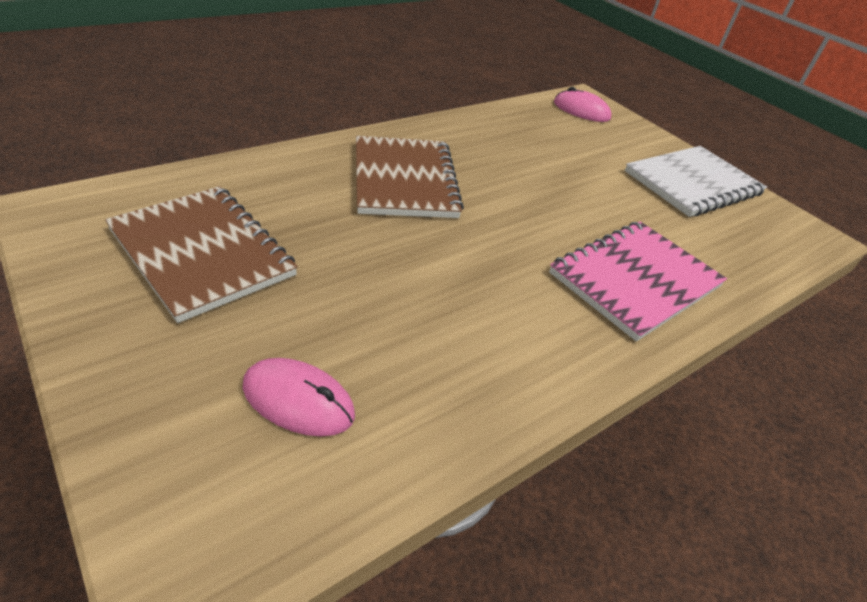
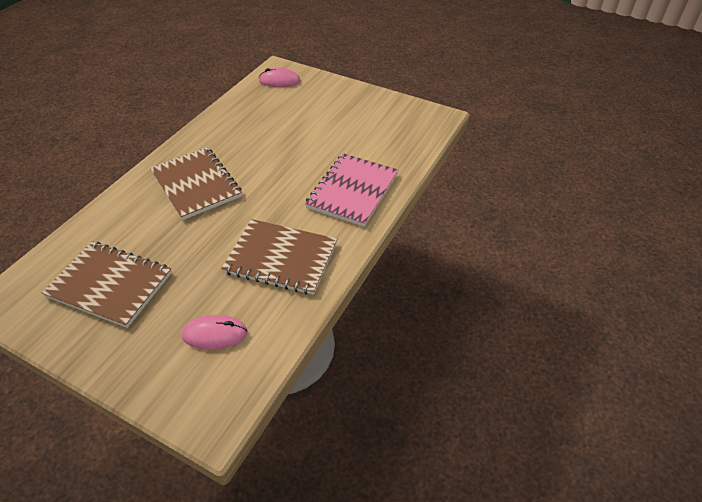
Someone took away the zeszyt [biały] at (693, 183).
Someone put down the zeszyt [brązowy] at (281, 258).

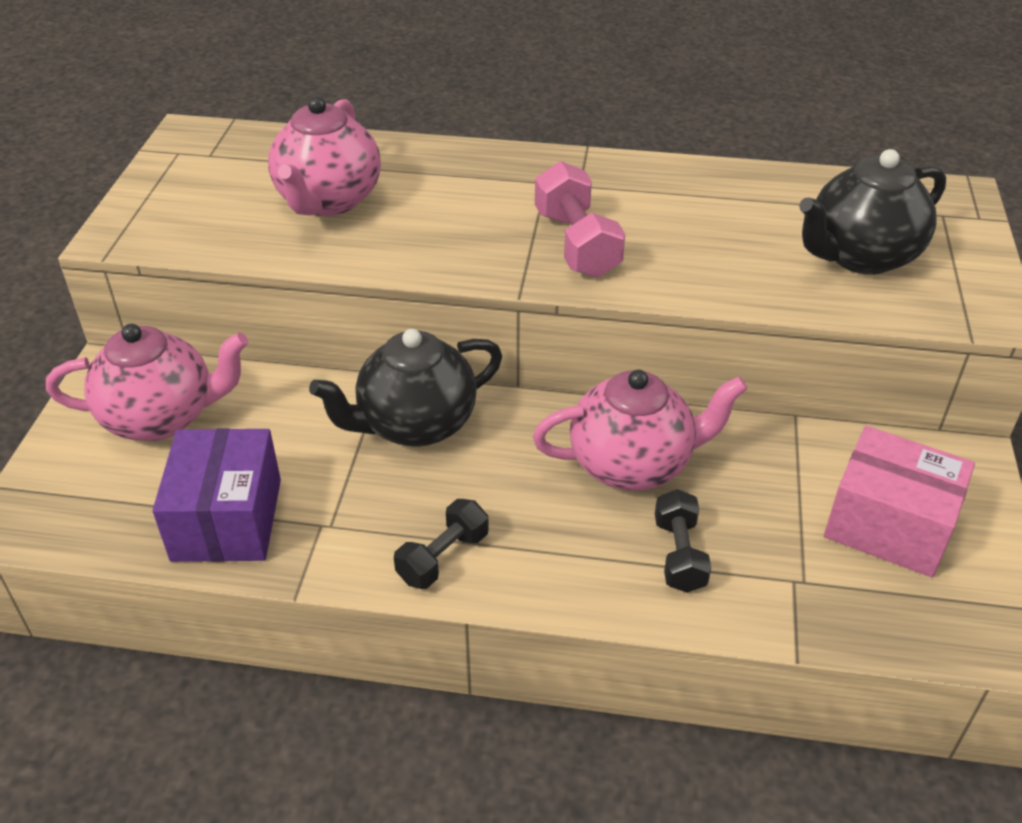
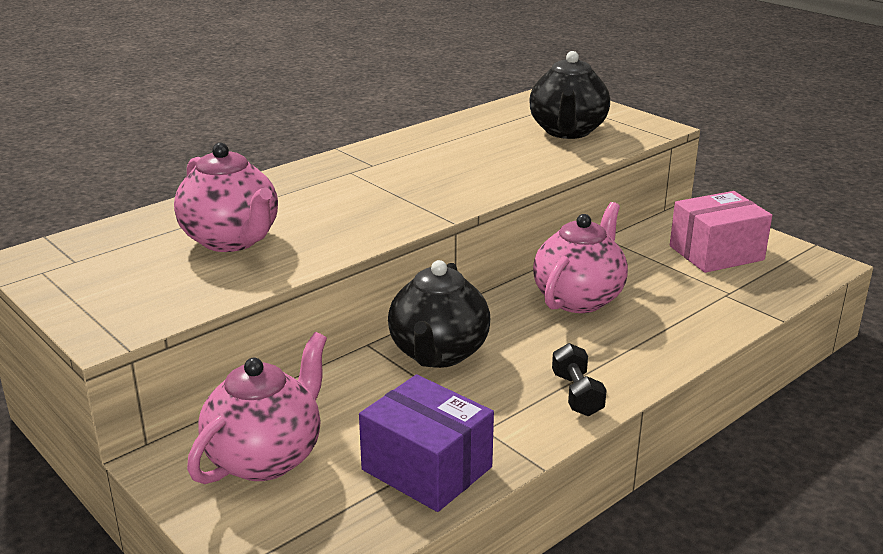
Someone took away the hantel [różowy] at (577, 244).
Someone took away the hantel [czarny] at (679, 554).

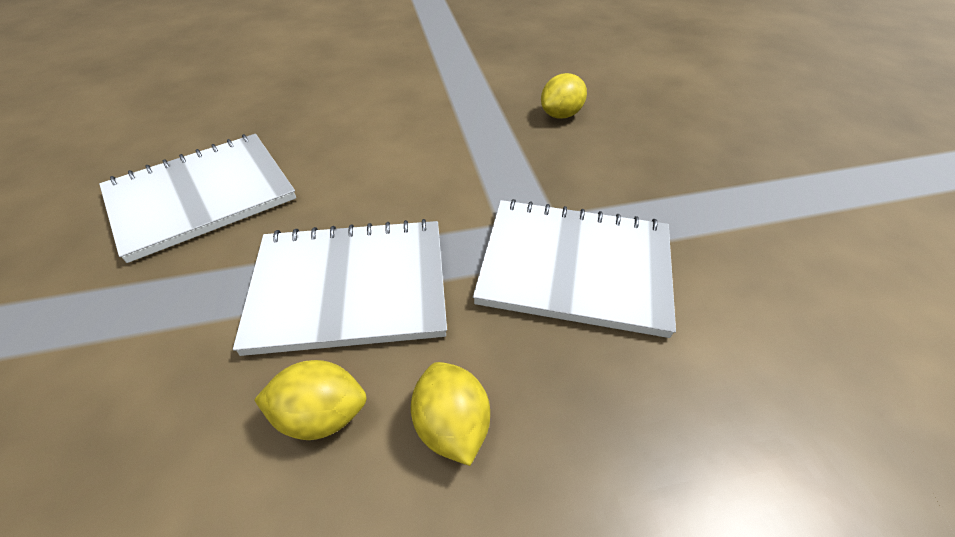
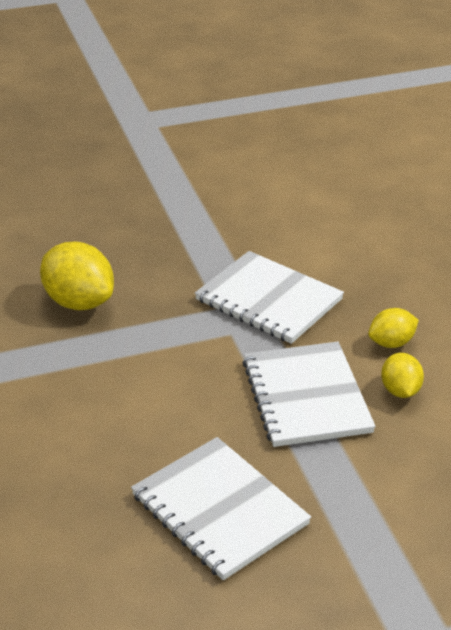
Someone scaled the cytryna [żółty] at (561, 115) by 1.75.
Someone rotated the zeszyt [biały] at (575, 267) by 60 degrees counterclockwise.

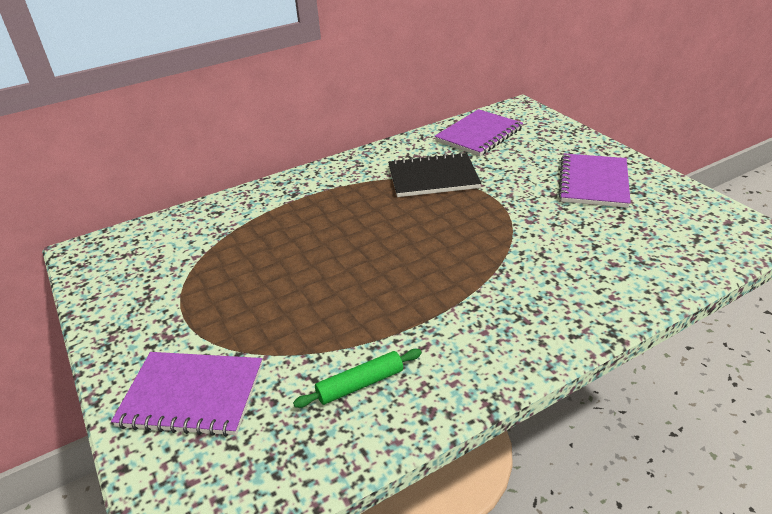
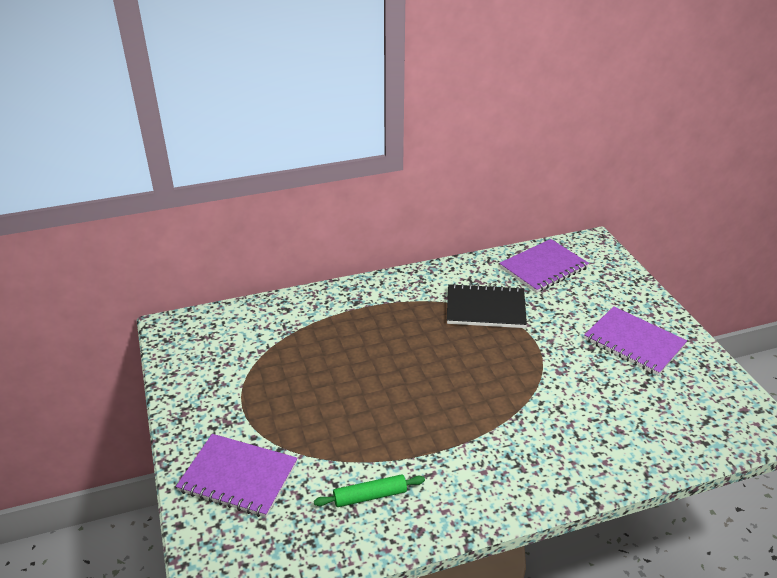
Someone rotated the zeszyt [fioletowy] at (593, 182) by 75 degrees counterclockwise.

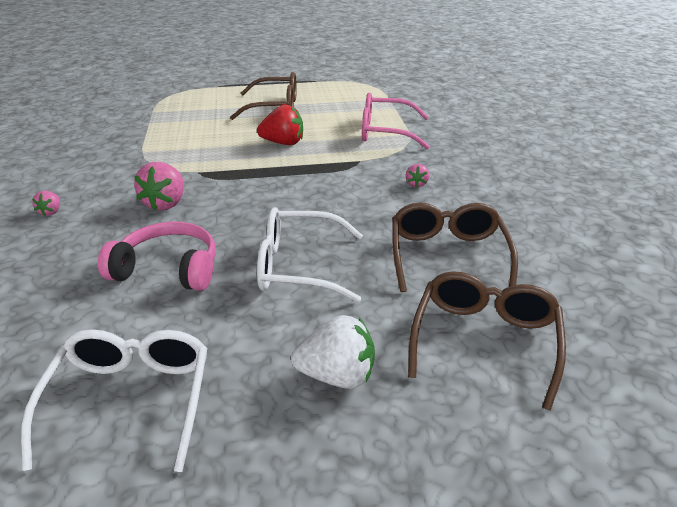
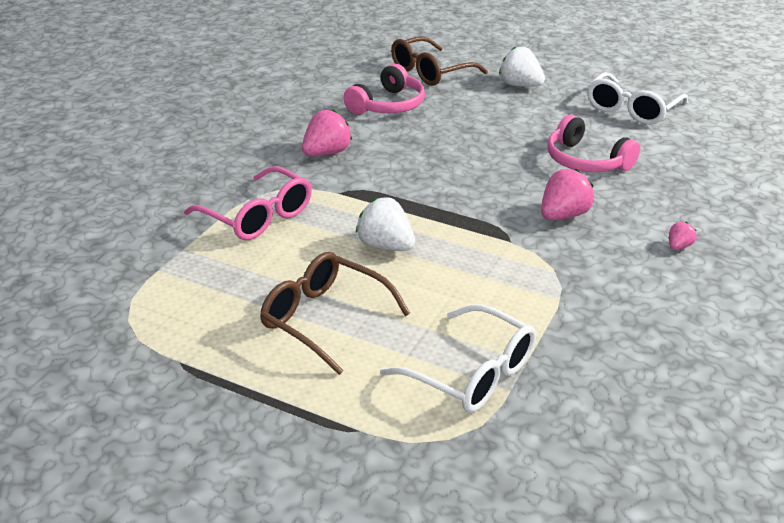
Someone repainted the truskawka [czerwony] at (283, 143), which became the truskawka [biały] at (385, 246).
Someone scaled the truskawka [różowy] at (416, 184) by 1.94.
Someone swapped the okulary [brązowy] at (447, 256) for the słuchawki [różowy] at (388, 105).
Someone carried the okulary [biały] from (300, 266) to (471, 373).

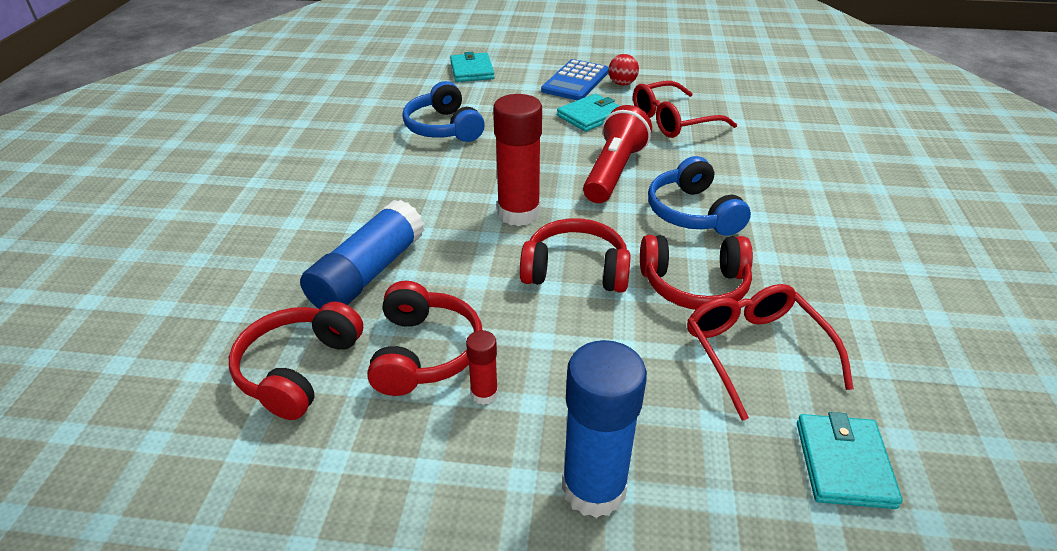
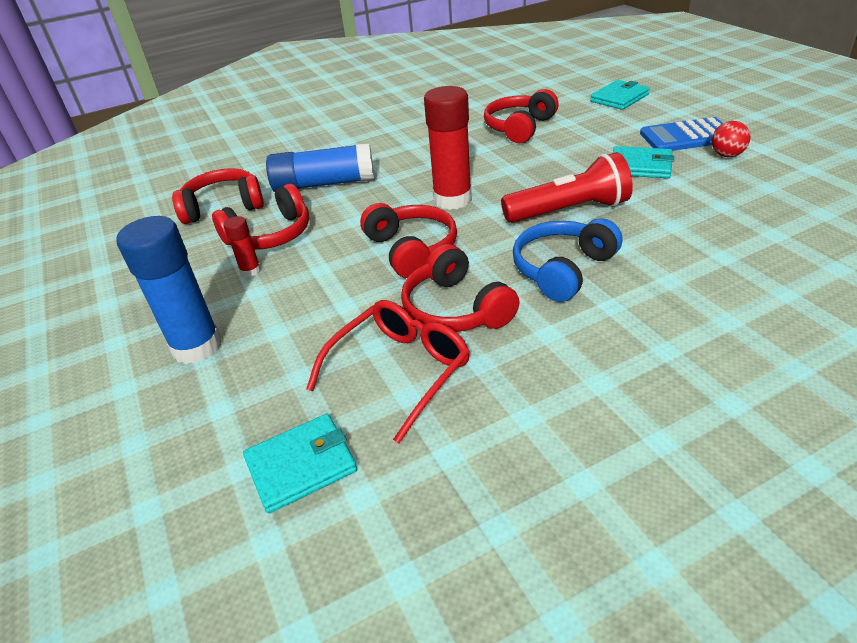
Someone repainted the słuchawki [niebieski] at (444, 128), which became the słuchawki [czerwony] at (519, 127).
Someone took away the okulary [czerwony] at (673, 121).

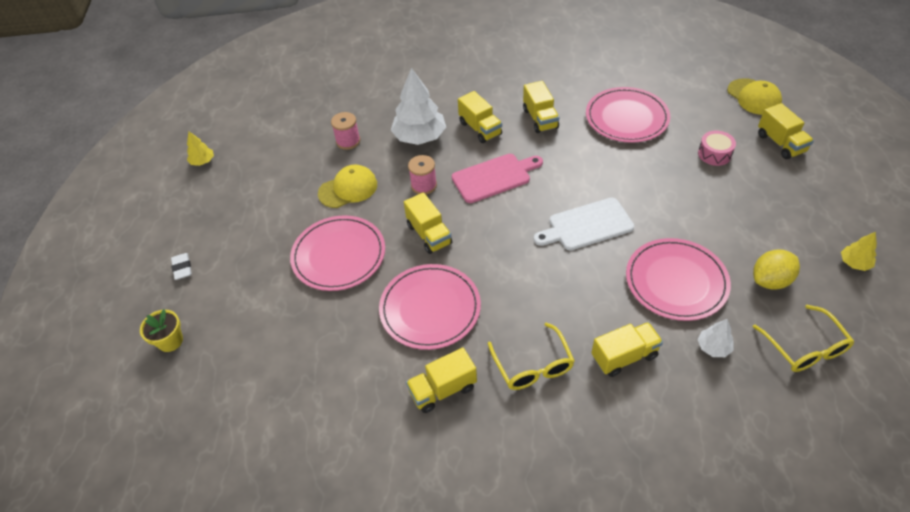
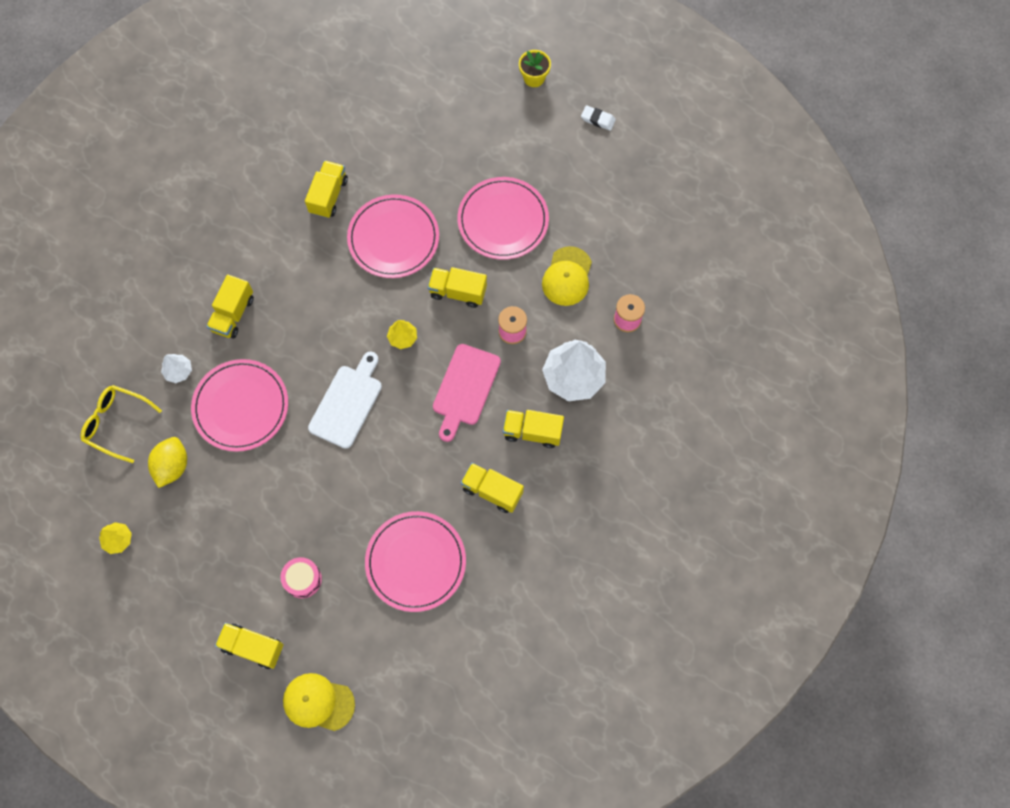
Someone carried the drzewko [żółty] from (203, 161) to (403, 338).
Someone took away the okulary [żółty] at (533, 365).

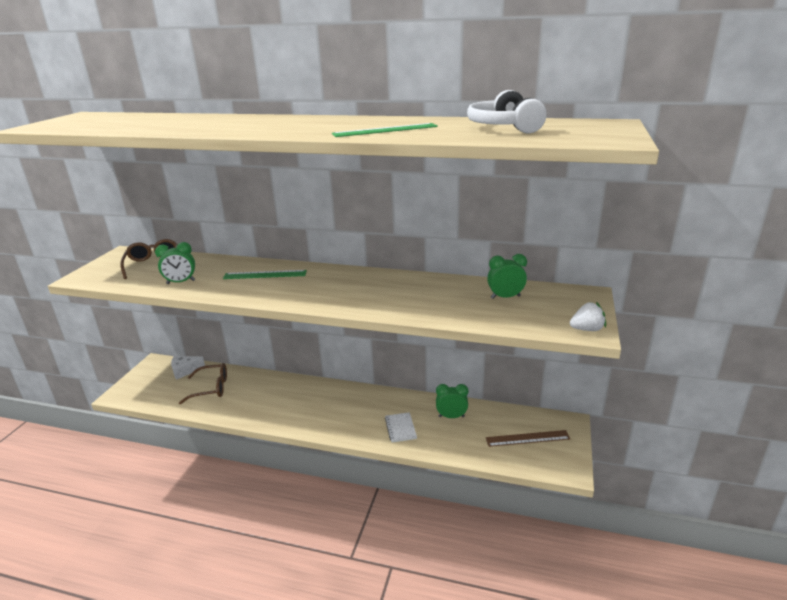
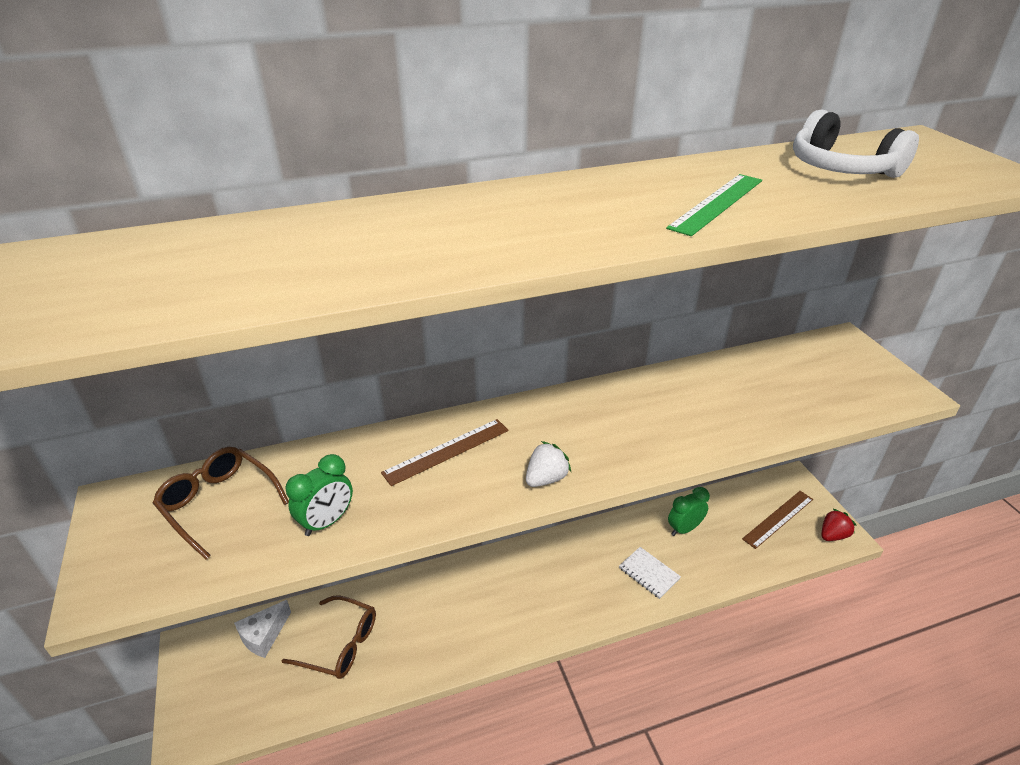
Someone took away the budzik [zielony] at (505, 297).
Someone repainted the linijka [zielony] at (265, 274), which became the linijka [brązowy] at (447, 451).
Someone carried the truskawka [biały] from (587, 329) to (546, 478).
Someone rotated the okulary [brązowy] at (210, 388) by 60 degrees clockwise.
Someone put down the truskawka [czerwony] at (833, 535).

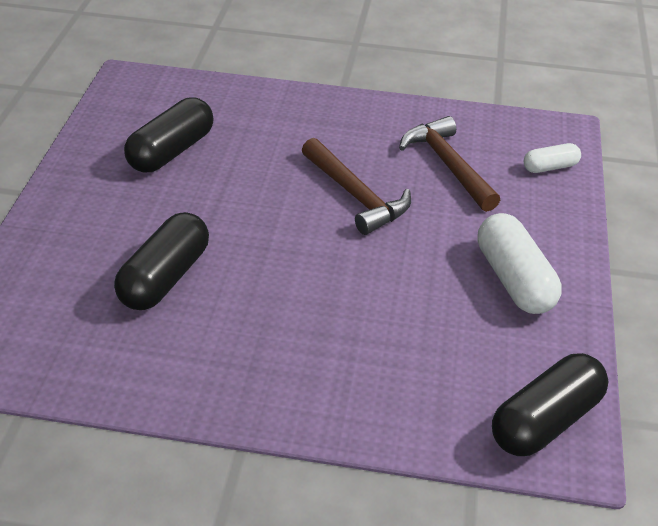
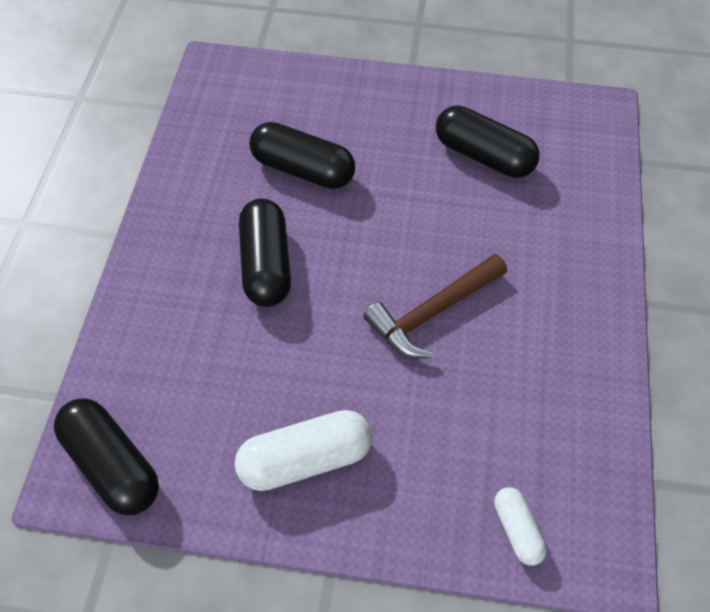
Someone took away the młotek [brązowy] at (448, 165).
Someone put down the kapsułka [czarny] at (266, 265).

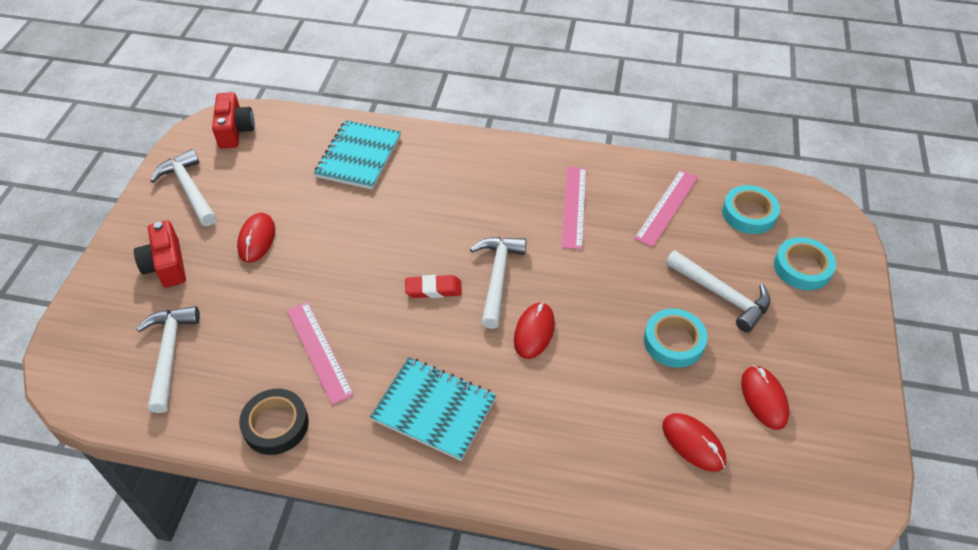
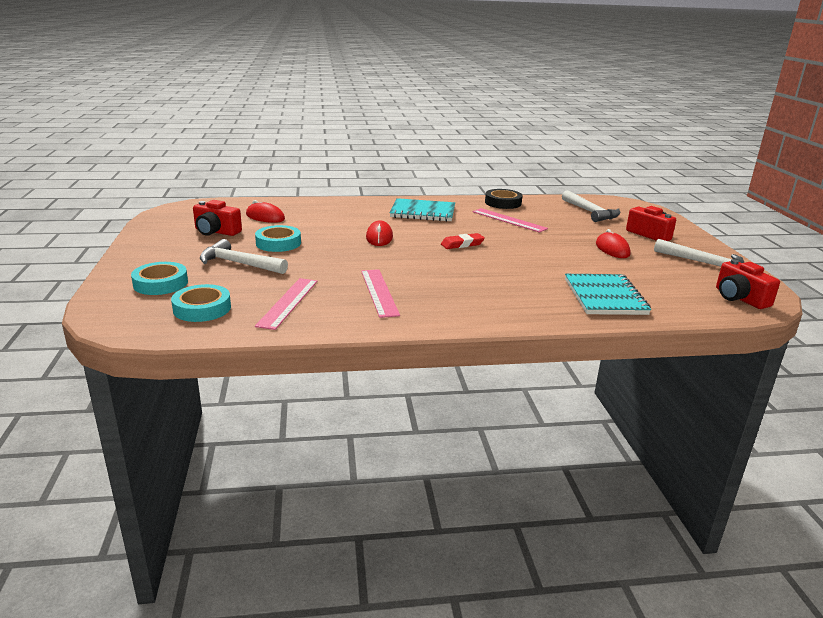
Someone took away the młotek [biały] at (497, 277).
Someone swapped the myszka [czerwony] at (763, 399) for the aparat fotograficzny [czerwony] at (216, 232).

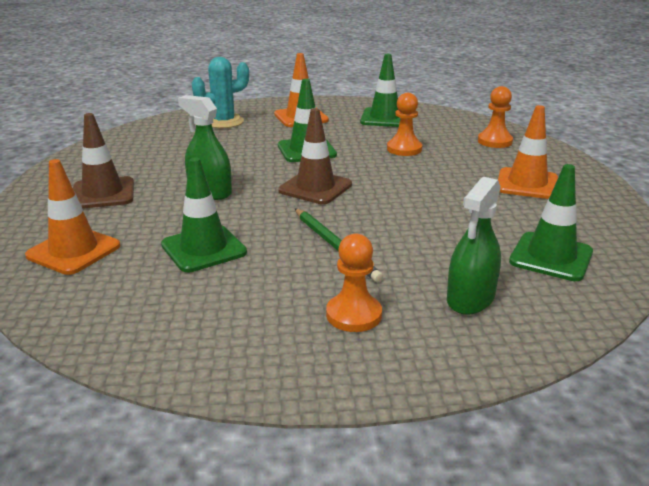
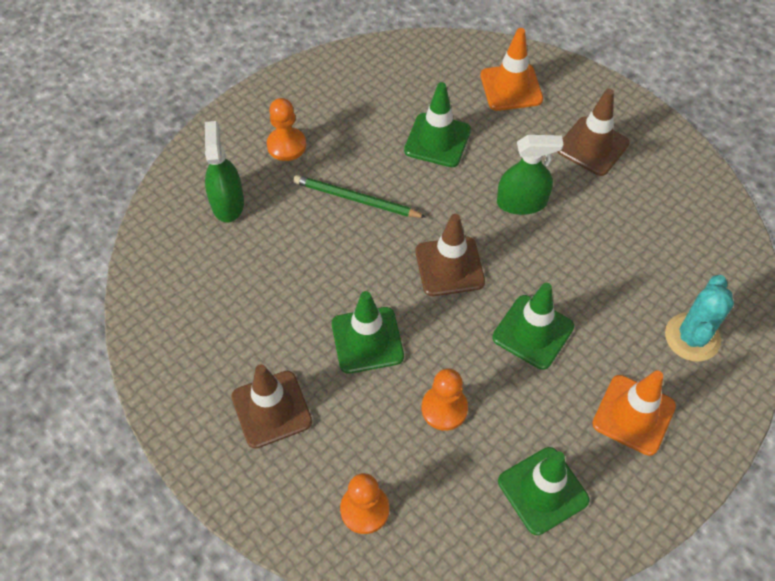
Someone repainted the pachołek [pomarańczowy] at (527, 184), which became the pachołek [brązowy] at (271, 409).
Someone carried the pachołek [zielony] from (551, 257) to (367, 340).

